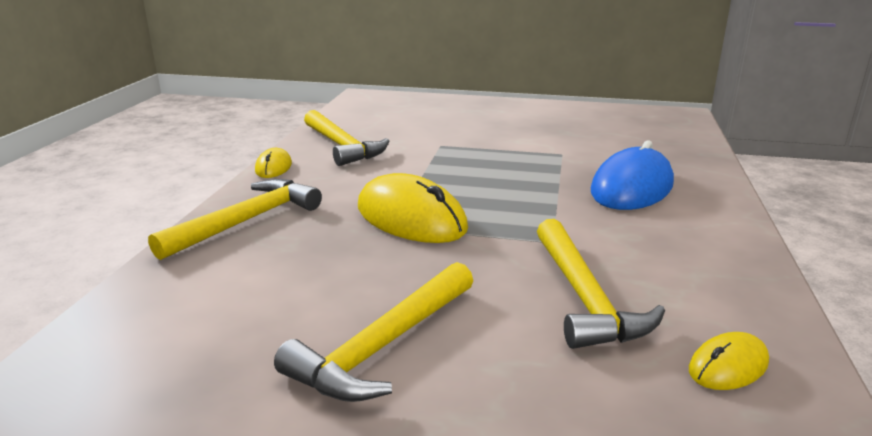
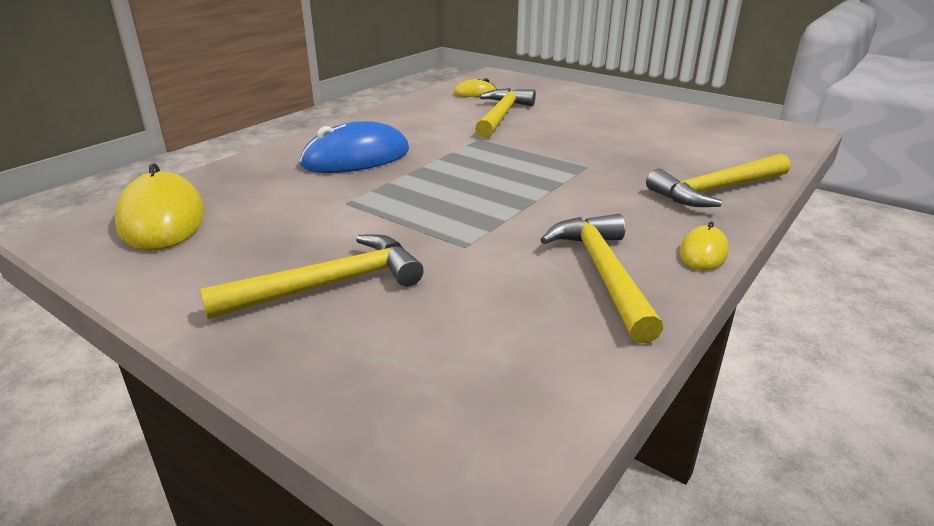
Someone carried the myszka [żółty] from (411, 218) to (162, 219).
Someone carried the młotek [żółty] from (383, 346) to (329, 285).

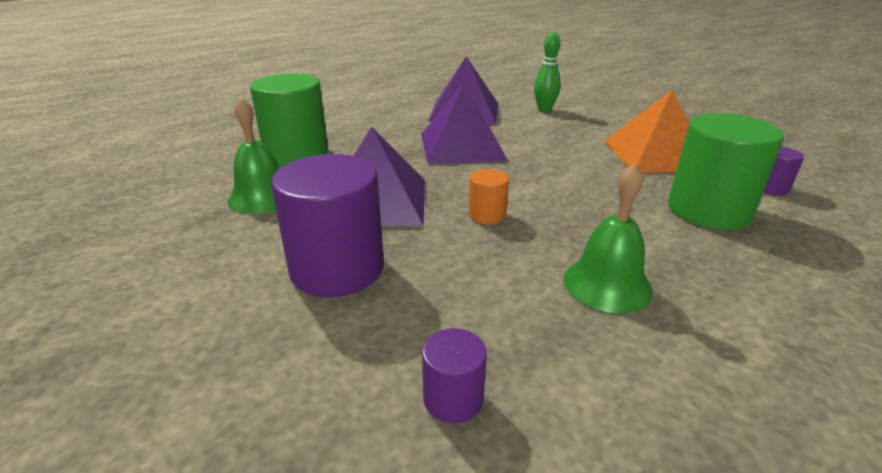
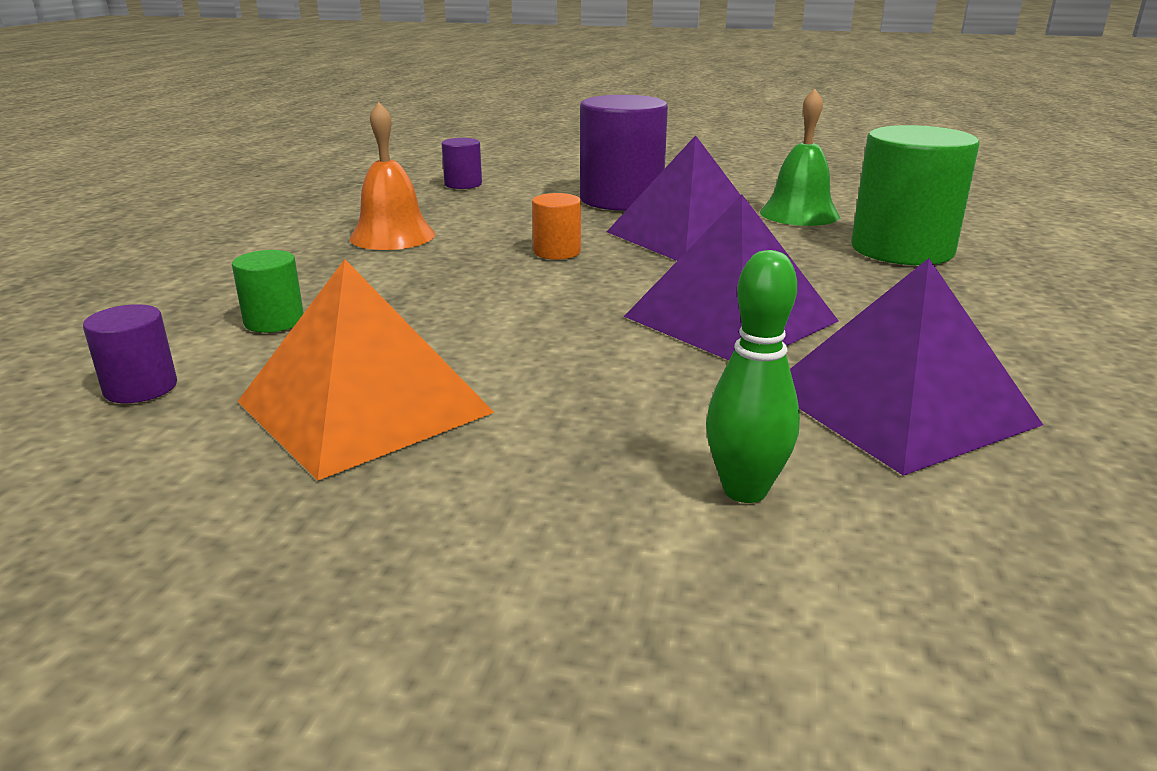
Someone scaled the walec [zielony] at (708, 210) by 0.48.
Someone repainted the dzwonek [zielony] at (607, 284), which became the dzwonek [pomarańczowy] at (392, 236).

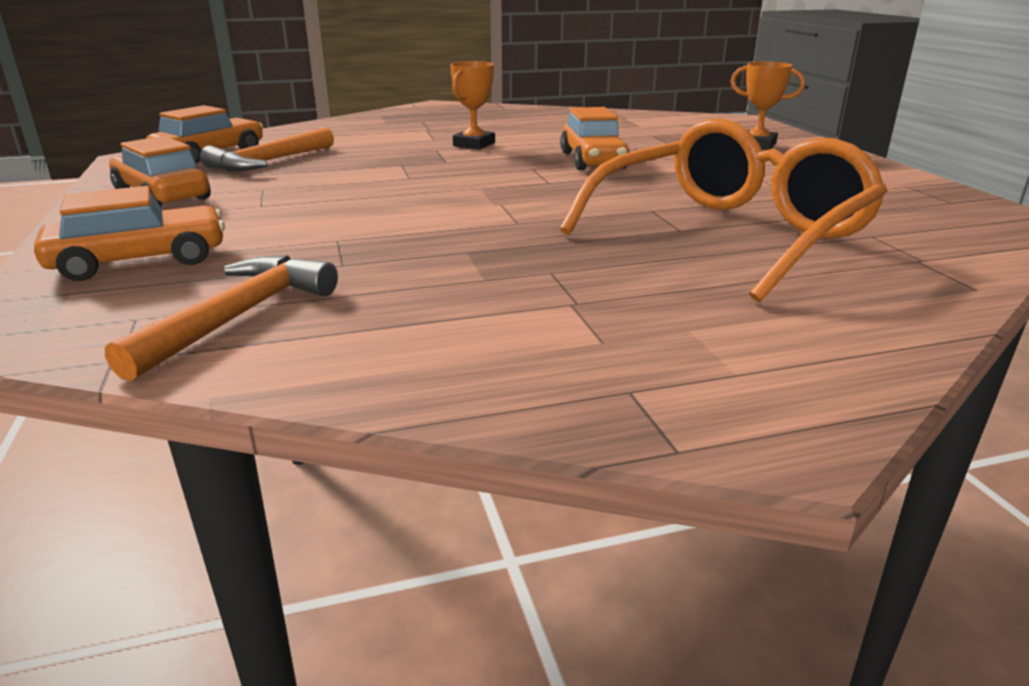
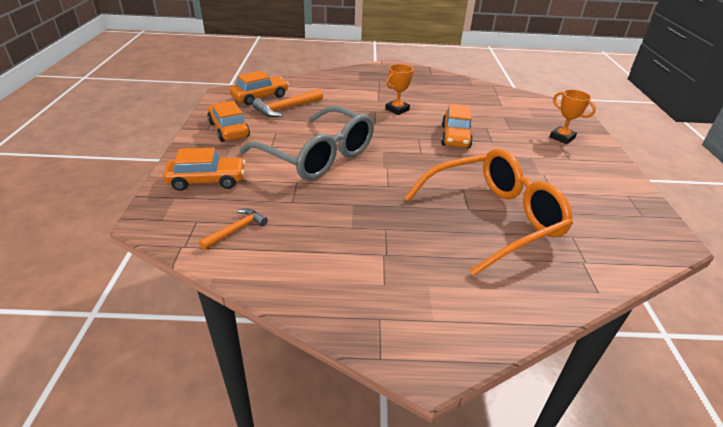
Someone scaled the młotek [pomarańczowy] at (239, 316) by 0.65.
Someone put down the okulary [szary] at (318, 156).

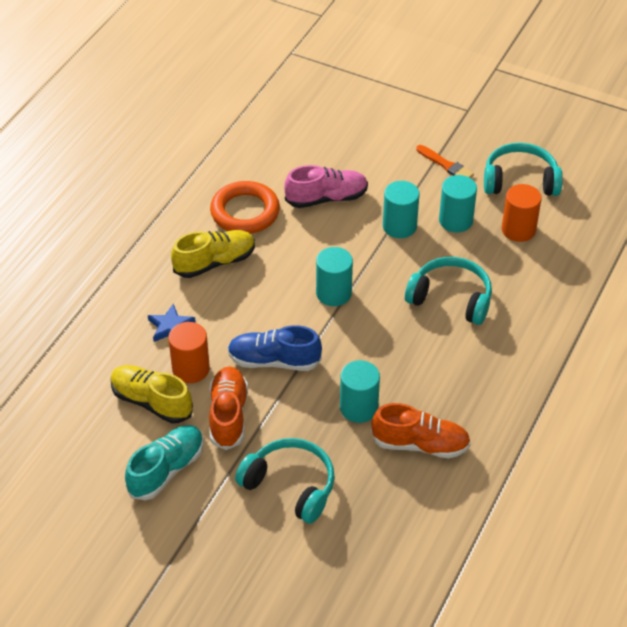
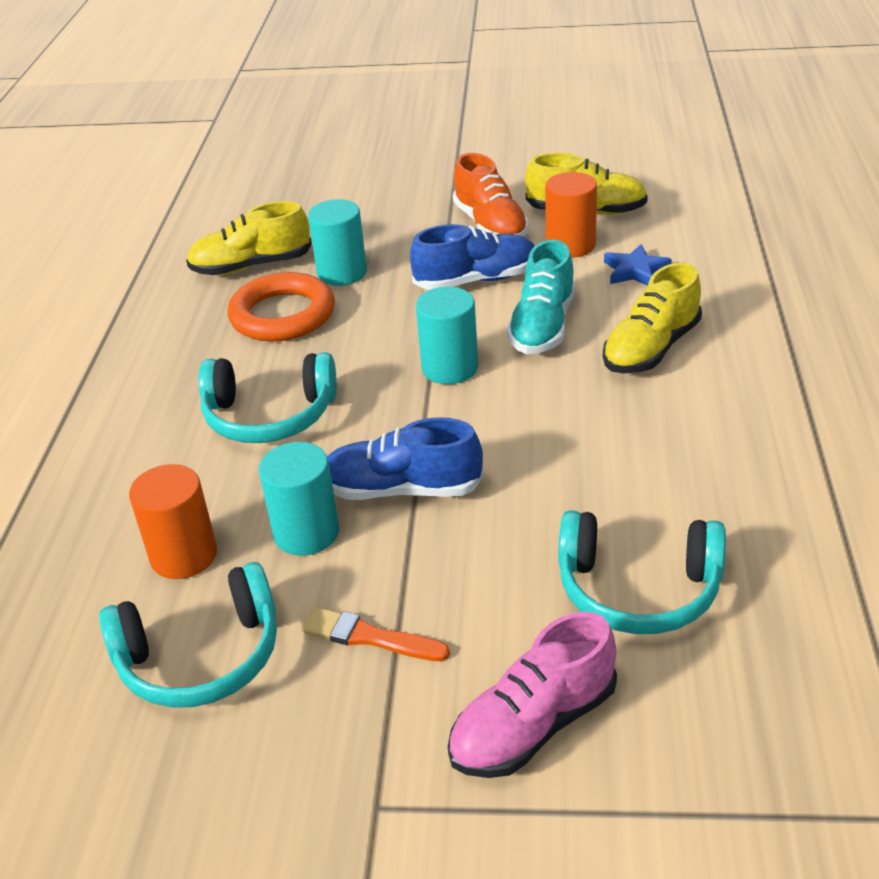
Someone carried the but [różowy] from (326, 198) to (533, 725).
Someone carried the pierścień [pomarańczowy] from (245, 212) to (282, 315).
Someone swapped the walec [turkusowy] at (399, 226) for the but [niebieski] at (402, 490).
Someone repainted the but [pomarańczowy] at (420, 444), which became the but [żółty] at (251, 266).
Someone carried the but [turkusowy] from (166, 470) to (543, 326).
Someone carried the słuchawki [turkusowy] from (290, 486) to (638, 590).

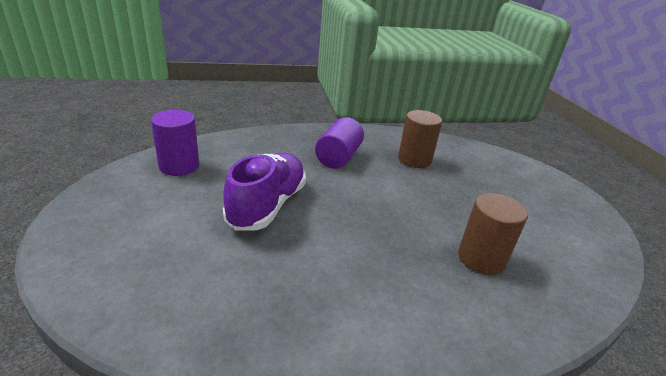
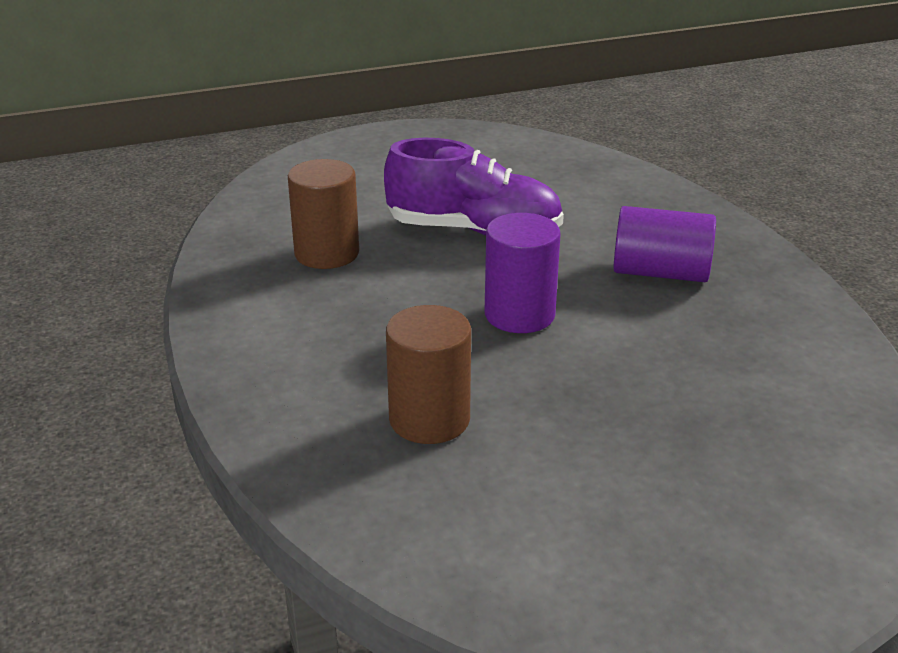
Someone carried the walec [fioletowy] from (179, 166) to (519, 315).
Someone carried the walec [brązowy] from (414, 160) to (327, 253).

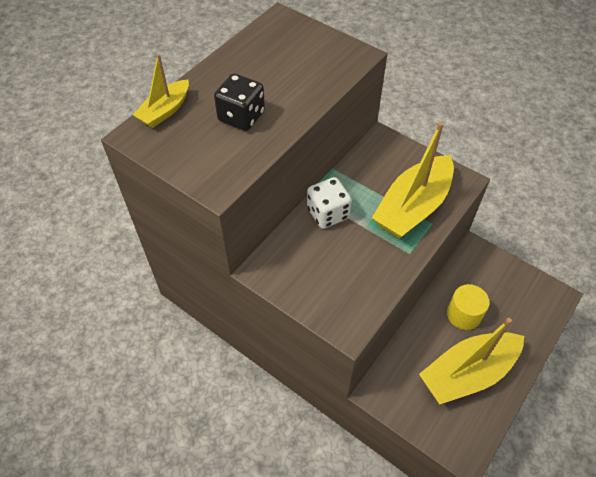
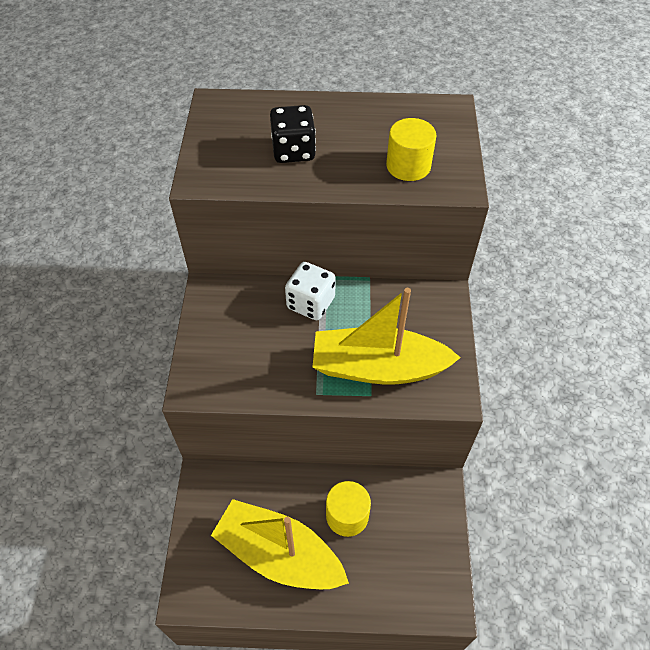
Someone took away the łódka [żółty] at (165, 111).
Someone put down the walec [żółty] at (408, 166).

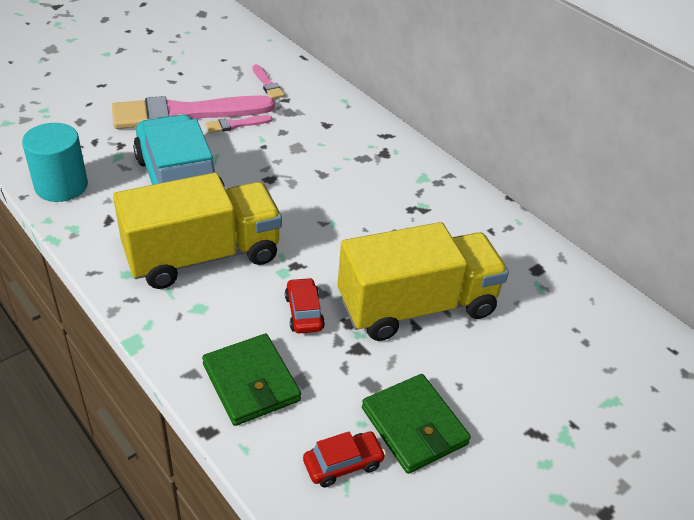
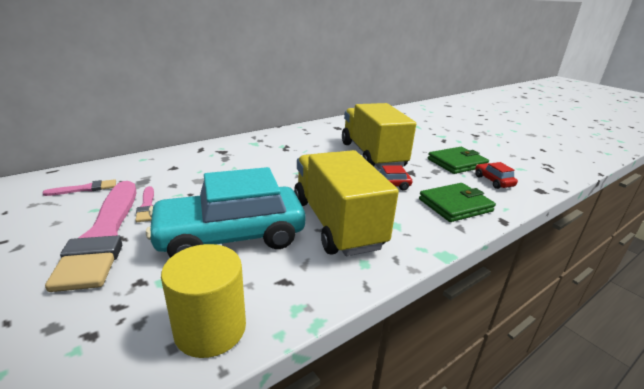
Someone repainted the walec [turkusowy] at (61, 186), which became the walec [żółty] at (210, 329).

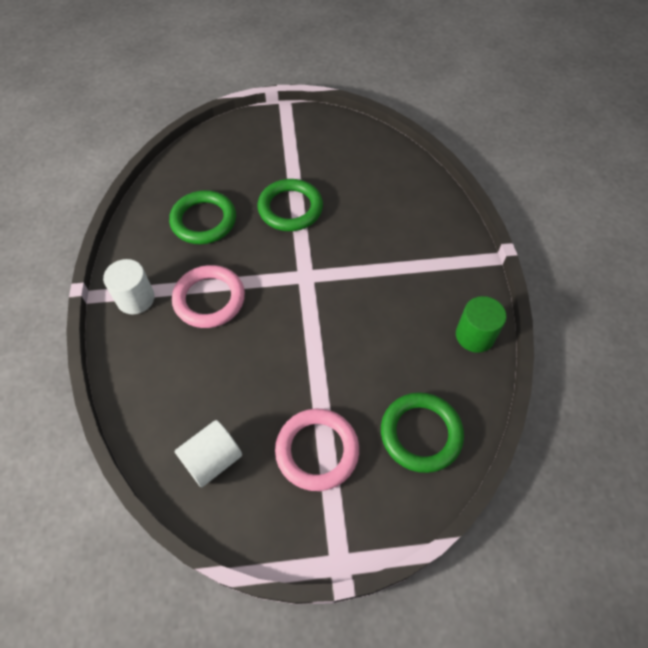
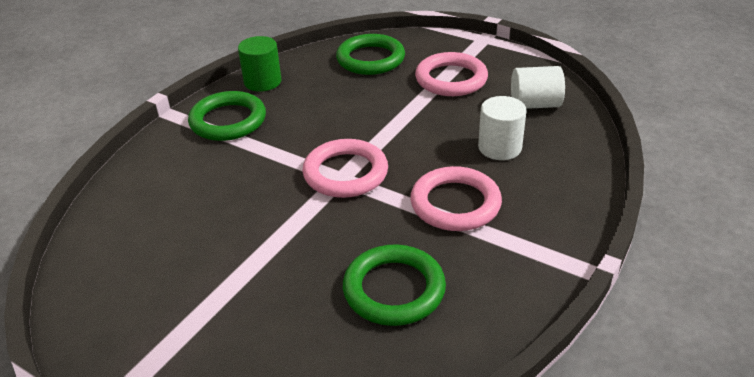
Someone carried the pierścień [zielony] from (290, 208) to (228, 121).
Someone carried the walec [biały] from (135, 299) to (499, 147).
Someone put down the pierścień [różowy] at (345, 173).

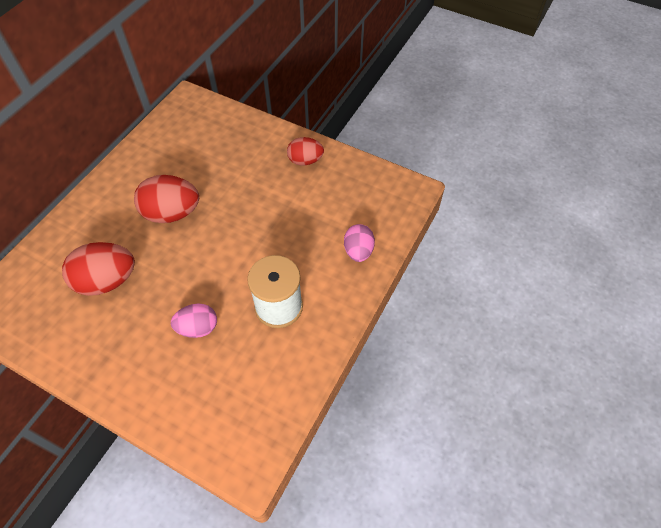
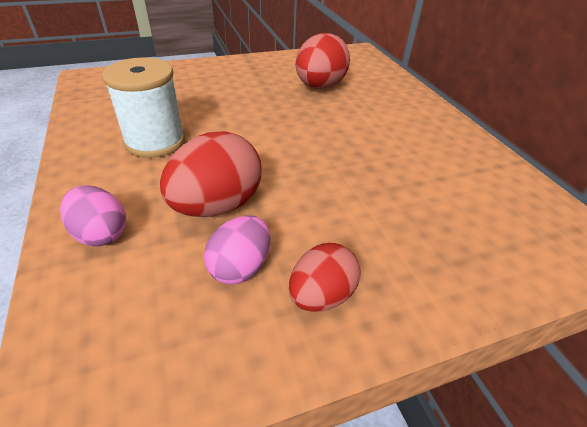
Someone carried the jajko [czerwony] from (172, 213) to (217, 205).
Someone carried the jajko [różowy] from (198, 328) to (240, 267).

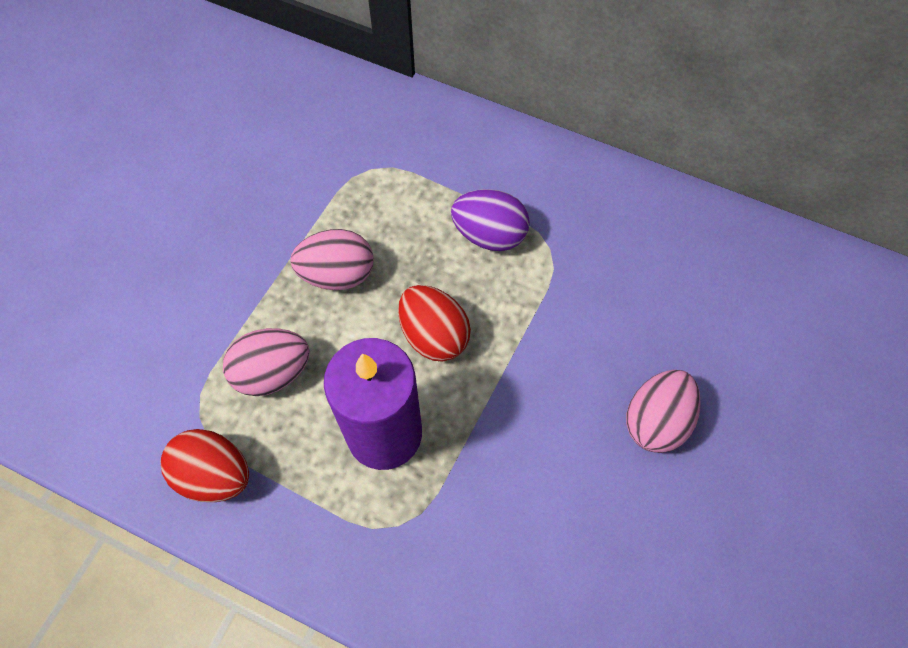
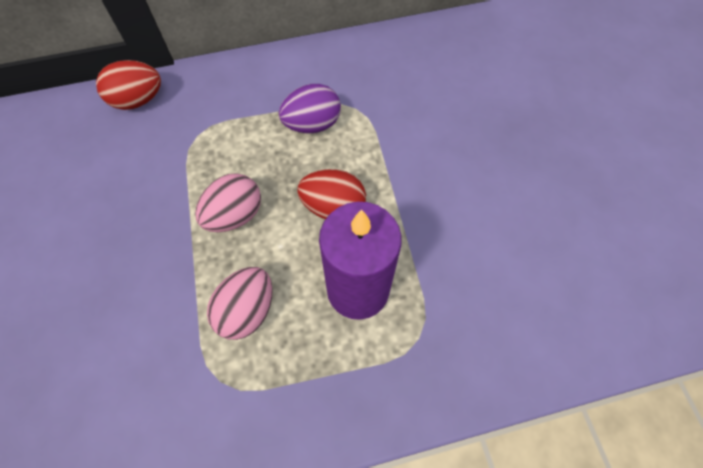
Someone took away the jajko [różowy] at (656, 421).
Someone carried the jajko [czerwony] from (214, 475) to (138, 100).

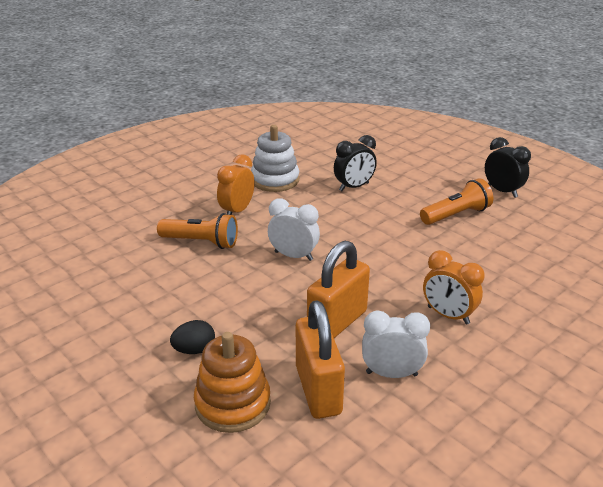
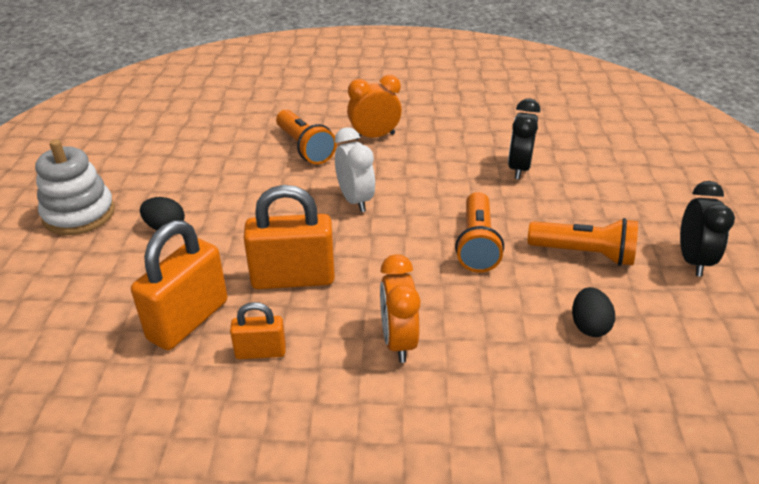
Someone carried the zabawka nakładanka [biały] from (275, 180) to (79, 214).
Someone rotated the budzik [czarny] at (354, 187) by 90 degrees clockwise.
Someone swapped the budzik [biały] at (391, 373) for the kłódka [pomarańczowy] at (260, 352).
Someone took away the zabawka nakładanka [pomarańczowy] at (233, 403).
Someone put down the latarka [pomarańczowy] at (477, 244).
Someone put down the jajko [czarny] at (589, 326).

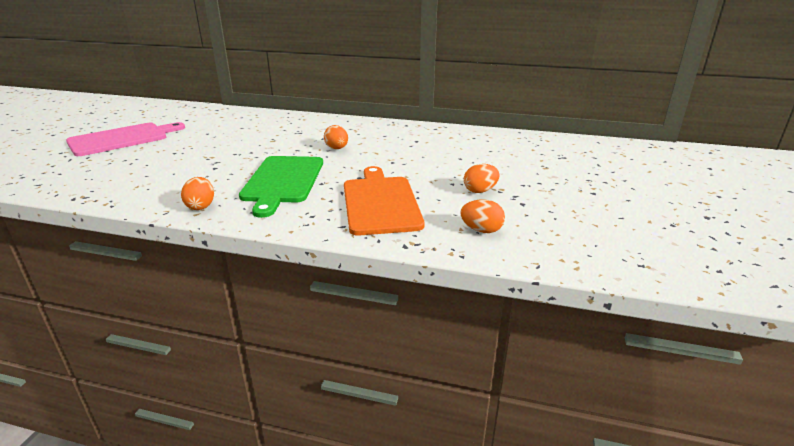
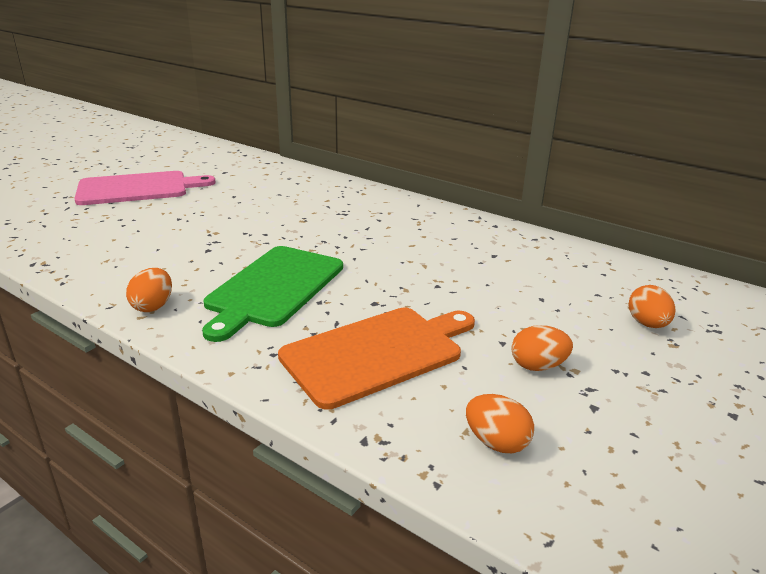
Someone carried the jajko [pomarańczowy] from (337, 148) to (647, 324).
Someone rotated the deska do krojenia [pomarańczowy] at (380, 202) by 45 degrees clockwise.

